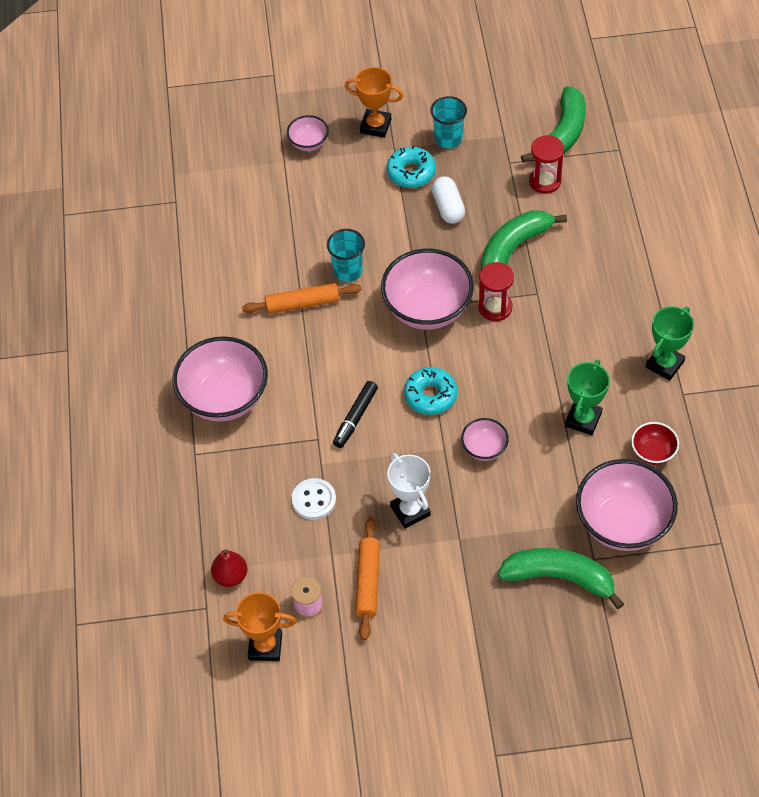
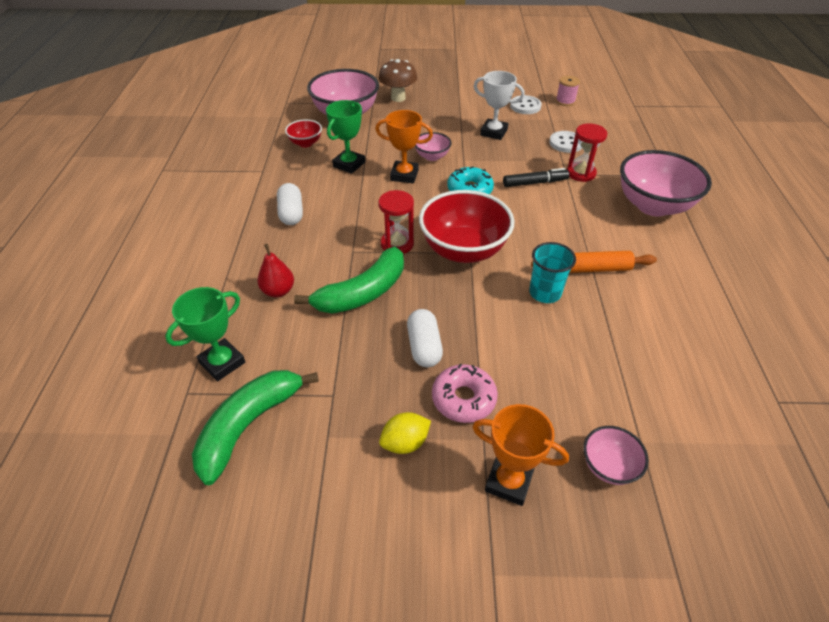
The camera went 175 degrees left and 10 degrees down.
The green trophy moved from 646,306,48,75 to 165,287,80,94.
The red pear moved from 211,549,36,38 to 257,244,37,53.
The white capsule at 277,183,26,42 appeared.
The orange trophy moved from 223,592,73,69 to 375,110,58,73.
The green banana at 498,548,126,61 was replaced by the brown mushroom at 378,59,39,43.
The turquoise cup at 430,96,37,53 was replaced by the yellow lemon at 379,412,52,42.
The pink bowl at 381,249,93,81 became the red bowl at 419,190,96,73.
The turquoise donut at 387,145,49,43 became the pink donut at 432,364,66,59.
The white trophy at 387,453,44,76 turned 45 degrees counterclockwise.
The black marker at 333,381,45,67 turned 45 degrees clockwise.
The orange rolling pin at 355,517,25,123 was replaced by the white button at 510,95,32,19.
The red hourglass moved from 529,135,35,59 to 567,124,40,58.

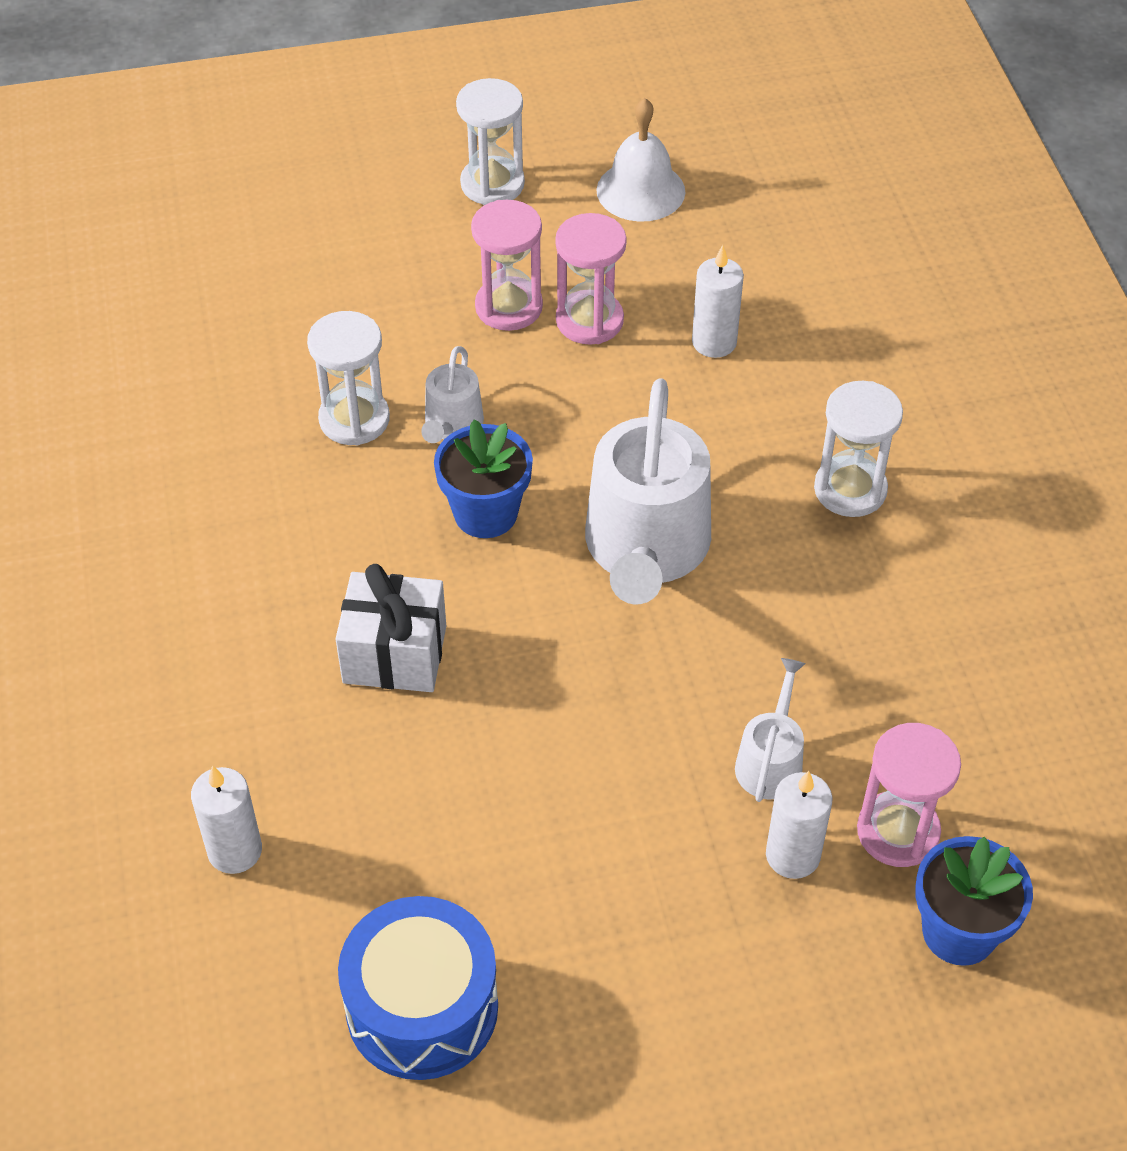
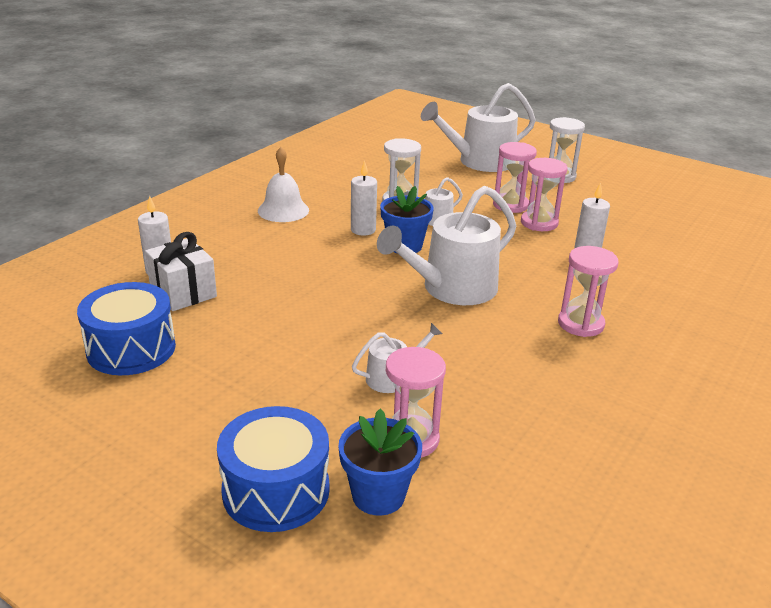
The camera went 45 degrees right and 20 degrees down.
The white gift moved from 335,564,111,128 to 145,232,72,79.
The blue drum at 217,406,113,126 appeared.
The white bell moved from 596,98,90,124 to 258,147,51,75.
The white candle moved from 766,771,67,108 to 351,160,26,76.
The white watering can at 421,83,115,89 appeared.
The white hourglass at 814,381,89,136 became the pink hourglass at 558,246,61,91.

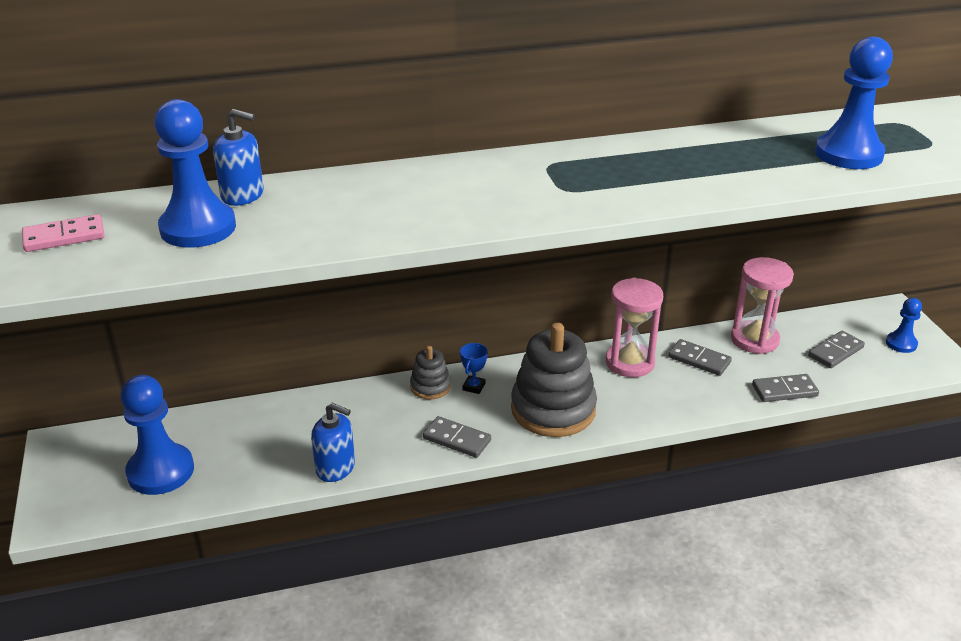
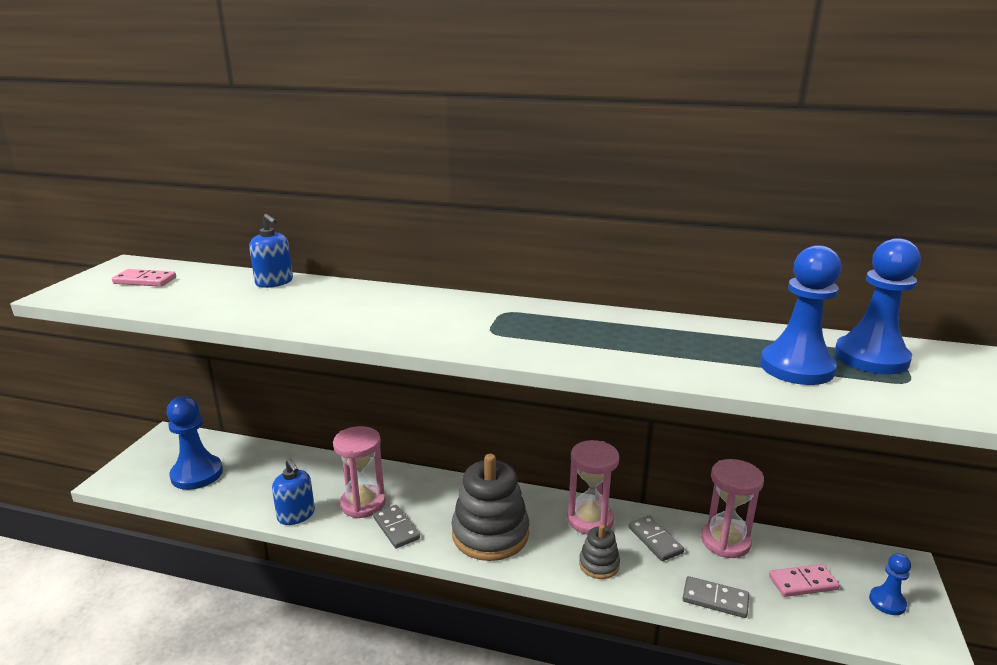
The camera went 30 degrees right and 10 degrees down.
The pink hourglass at 333,426,53,93 appeared.
The grey stacking toy moved from 410,346,41,54 to 579,525,41,54.
The grey domino at 808,331,57,37 became the pink domino at 769,564,71,33.
The blue pawn moved from 154,99,82,149 to 834,238,87,136.
The blue trophy at 460,343,28,51 disappeared.

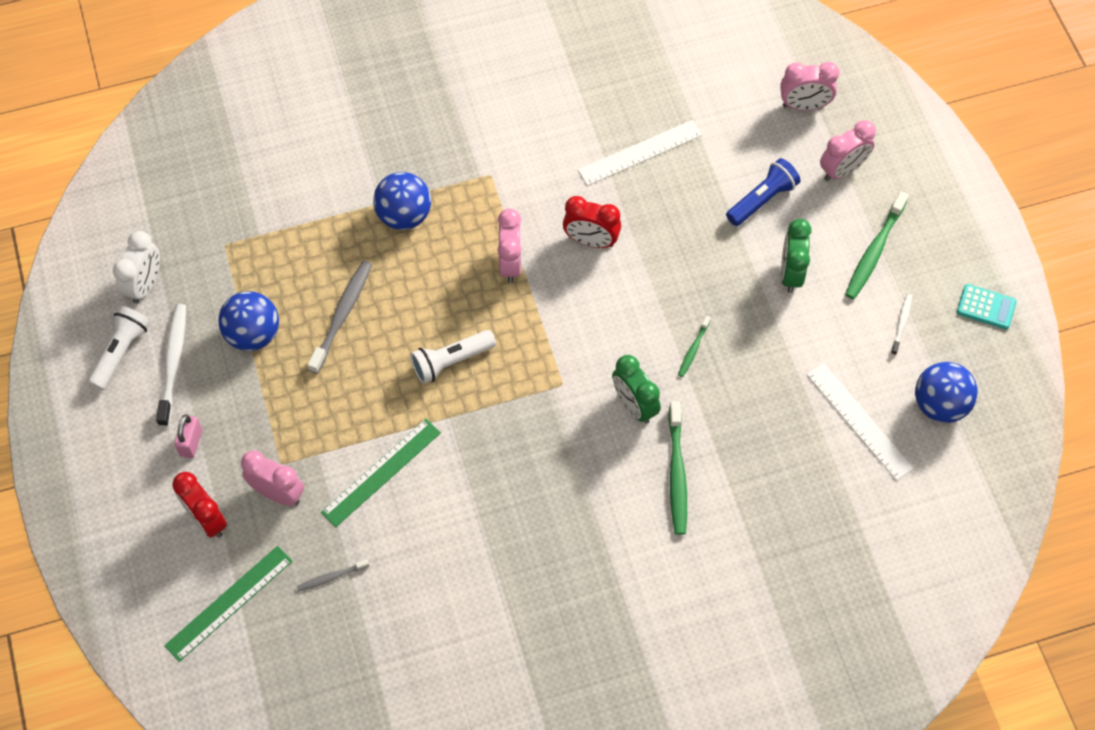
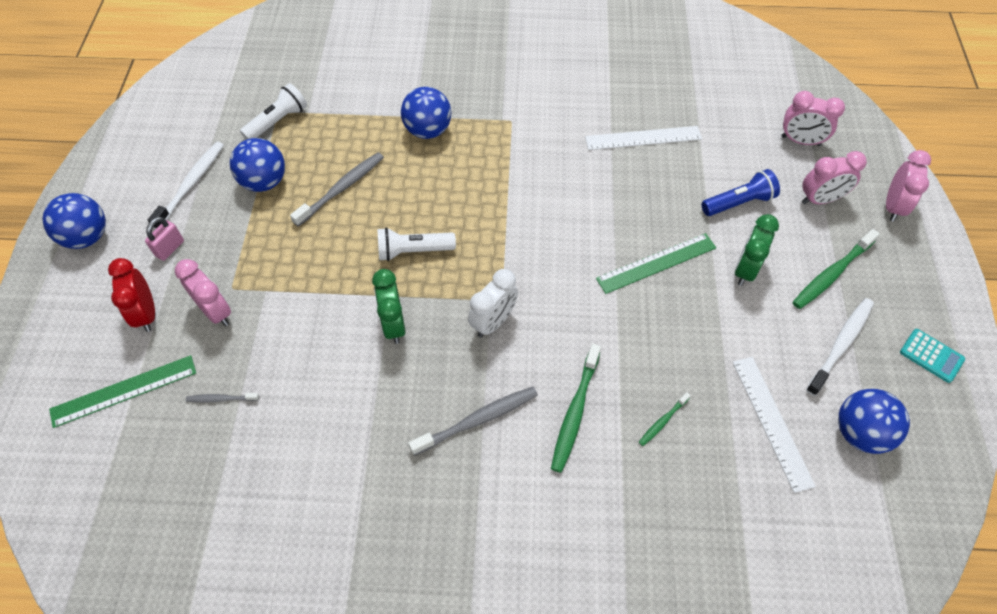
The camera went 20 degrees right and 5 degrees down.
The blue ball at 43,193,63,56 appeared.
The white flashlight moved from 88,306,62,84 to 240,83,67,57.
The green clock moved from 612,355,49,69 to 372,269,34,75.
The grey toothbrush at 408,386,130,70 appeared.
The white clock moved from 113,231,47,72 to 468,269,50,68.
The green ruler moved from 321,419,120,108 to 596,233,120,61.
The green toothbrush moved from 678,316,33,61 to 639,392,52,54.
The white toothbrush at 891,294,21,61 changed to 1.89 times the size.
The pink clock moved from 498,209,24,74 to 886,150,45,72.
The red clock at 563,196,58,52 disappeared.

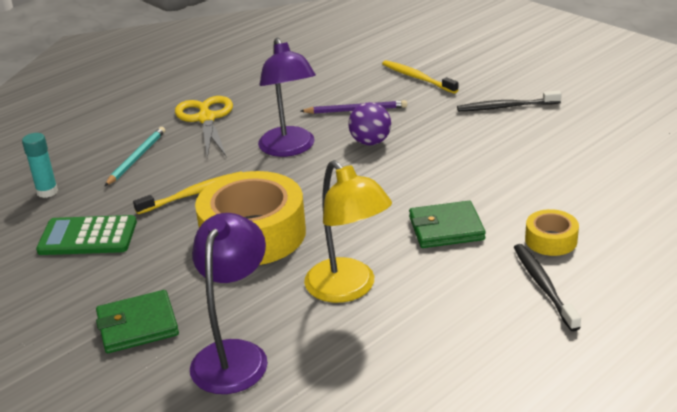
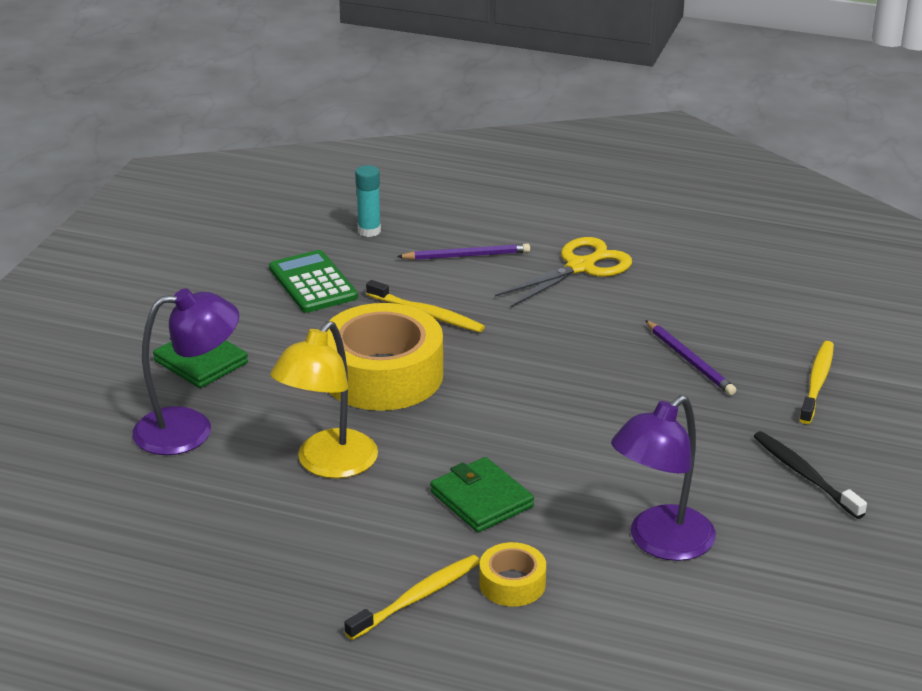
The camera went 60 degrees right and 0 degrees up.
The black toothbrush at 514,244,67,87 became the yellow toothbrush at 344,555,136,85.
The turquoise pencil at 105,127,60,59 became the purple pencil at 397,243,133,17.
The purple lamp moved from 258,38,58,119 to 611,395,105,166.
The purple ball at 348,102,43,43 disappeared.

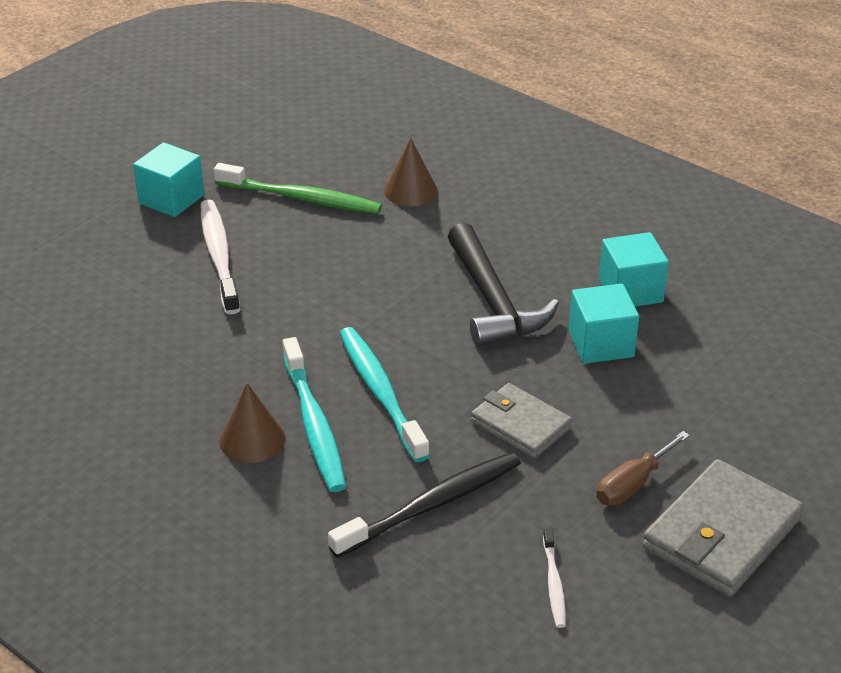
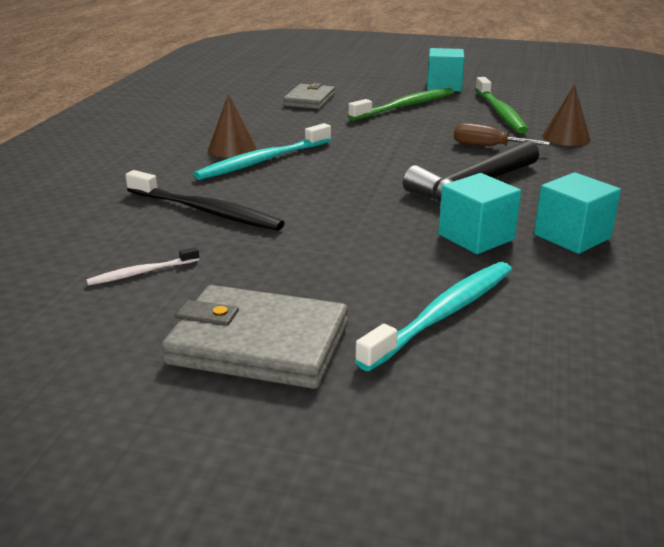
The camera went 65 degrees right and 10 degrees down.
The grey wallet moved from 471,383,101,75 to 283,83,52,26.
The white toothbrush at 201,200,39,114 became the green toothbrush at 348,88,106,33.
The turquoise toothbrush moved from 339,327,91,135 to 355,262,157,109.
The brown screwdriver moved from 597,431,93,75 to 454,123,96,23.

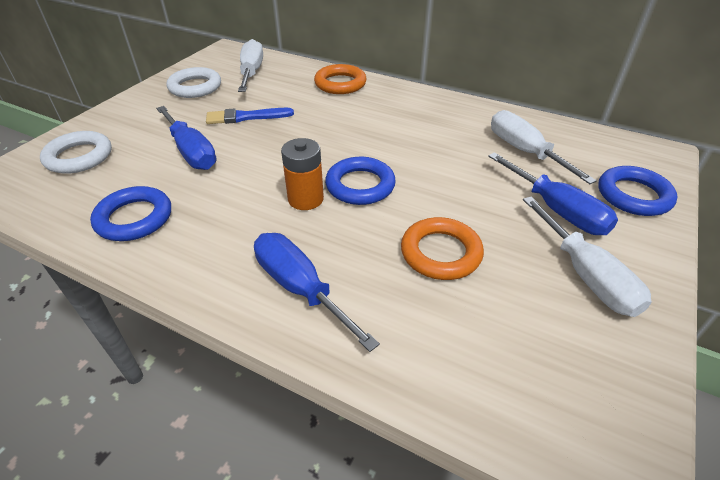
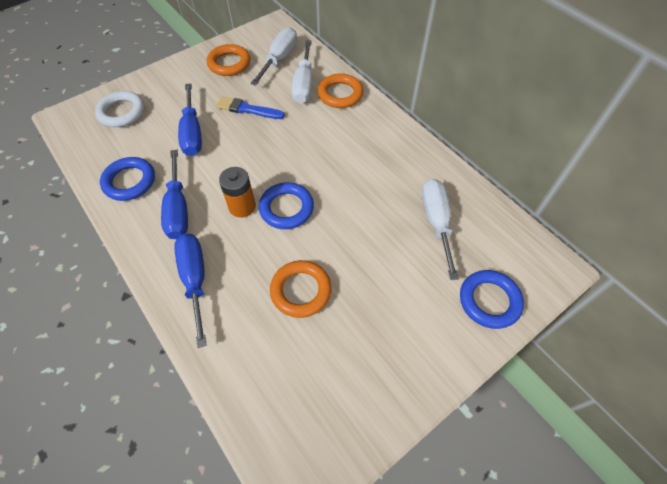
The camera went 25 degrees right and 15 degrees up.
The blue screwdriver moved from 488,152,130,83 to 161,150,27,89.
The white ring at 167,67,54,31 became the orange ring at 207,44,44,32.
The white screwdriver moved from 523,197,129,120 to 292,40,20,64.

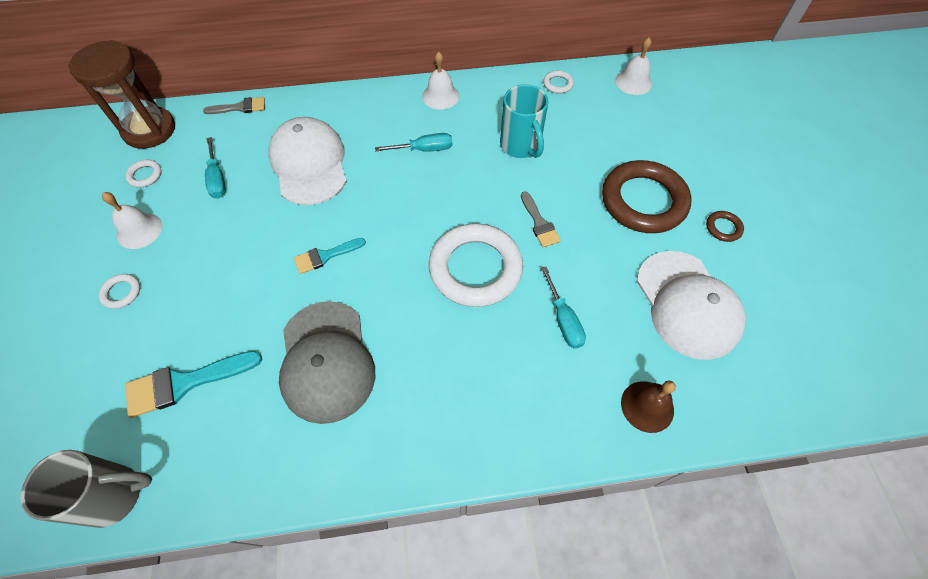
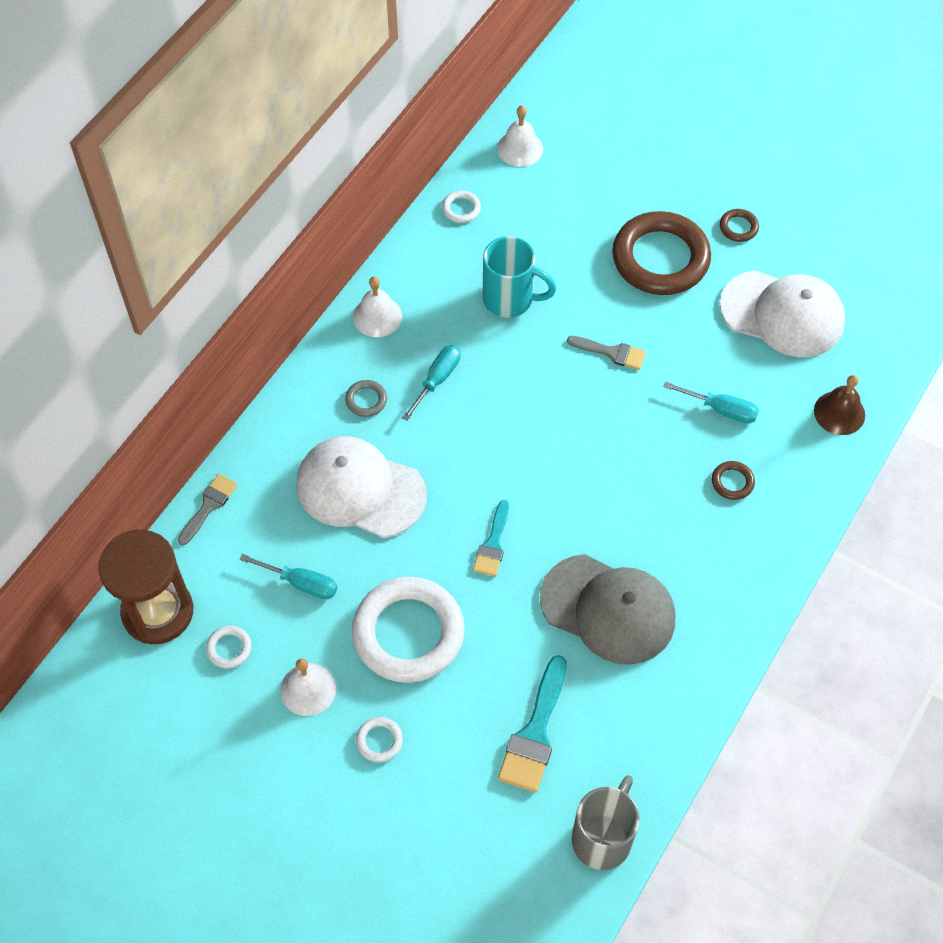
The camera went 50 degrees left and 0 degrees up.
The grey ring at 345,380,42,37 appeared.
The white ring moved from 429,223,94,84 to 352,577,113,106.
The brown ring at 712,461,43,39 appeared.

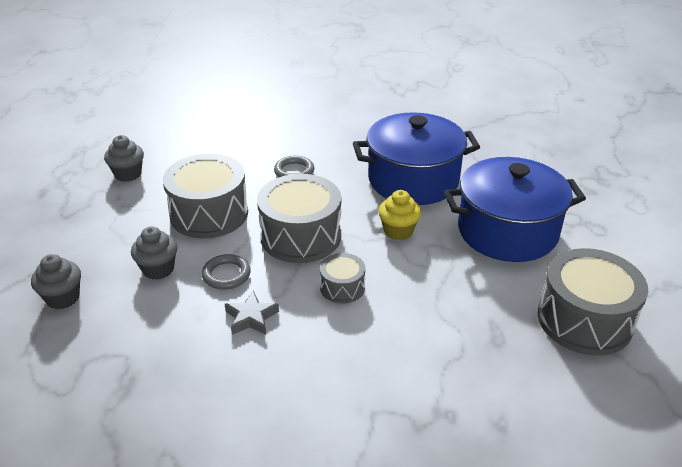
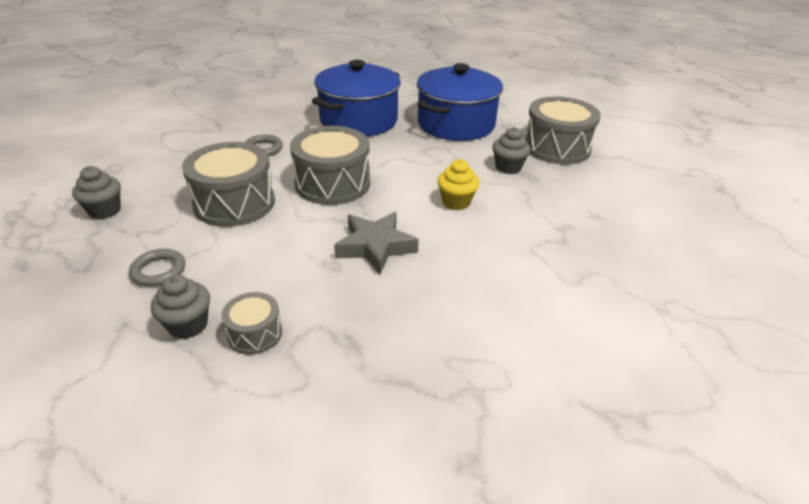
The camera went 45 degrees left and 0 degrees up.
The grey ring moved from 202,254,49,36 to 129,249,56,37.
The grey drum moved from 320,253,46,51 to 221,292,61,63.
The grey star at 225,290,54,45 changed to 1.59 times the size.
The yellow cupcake moved from 378,190,43,50 to 437,159,42,51.
The grey cupcake moved from 131,226,46,54 to 492,127,39,47.

